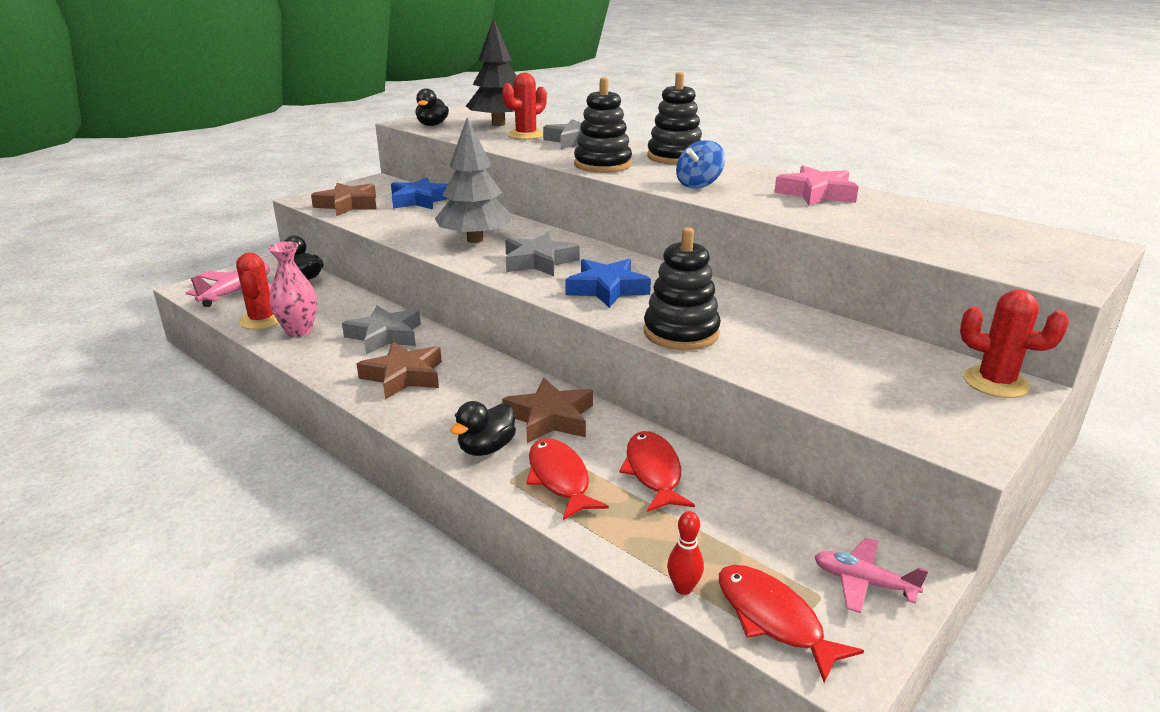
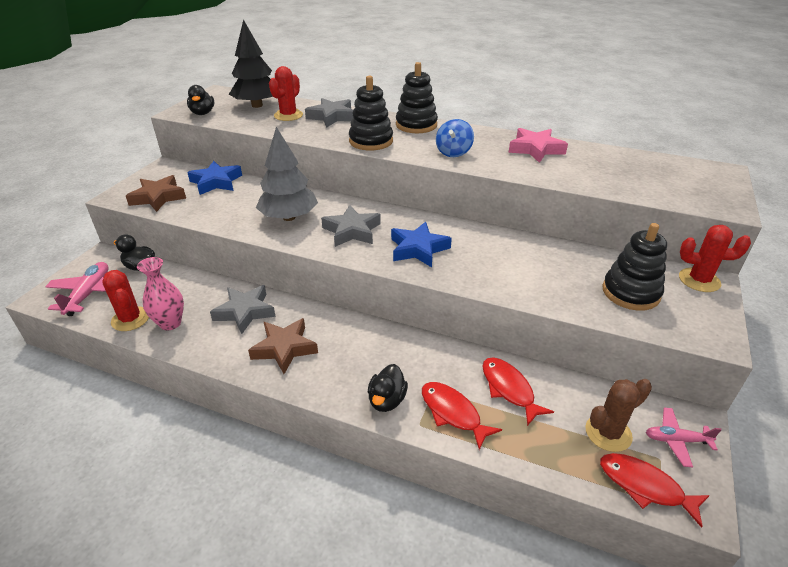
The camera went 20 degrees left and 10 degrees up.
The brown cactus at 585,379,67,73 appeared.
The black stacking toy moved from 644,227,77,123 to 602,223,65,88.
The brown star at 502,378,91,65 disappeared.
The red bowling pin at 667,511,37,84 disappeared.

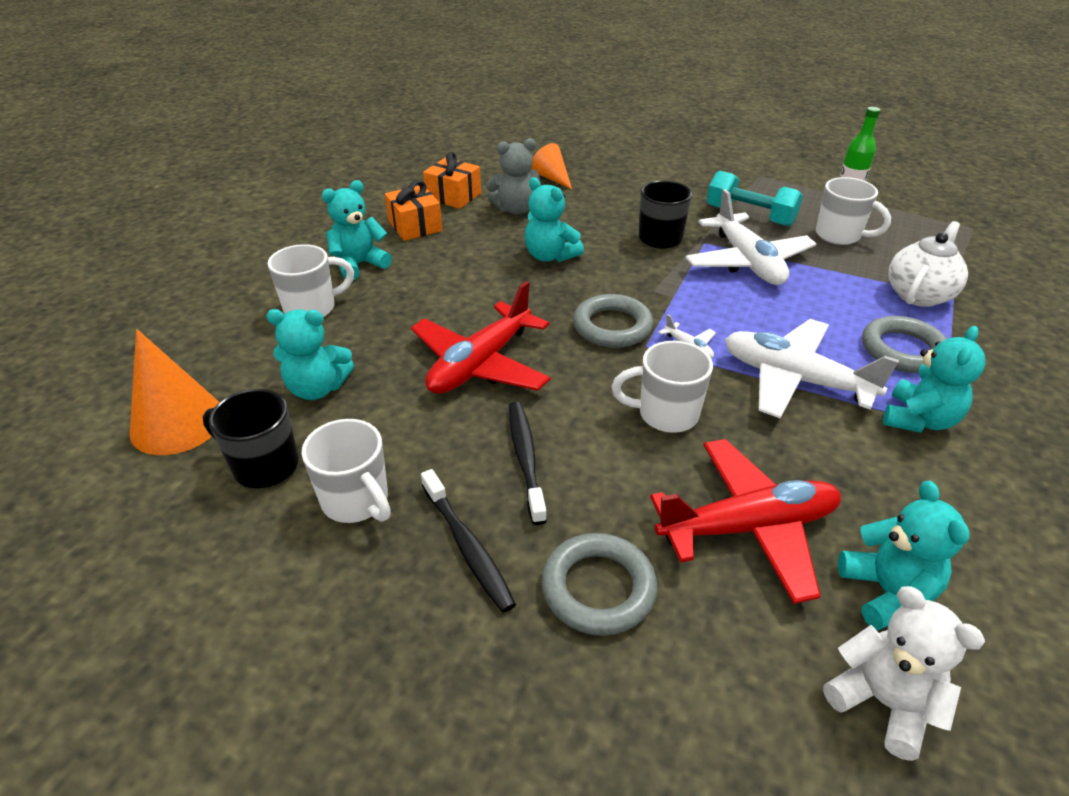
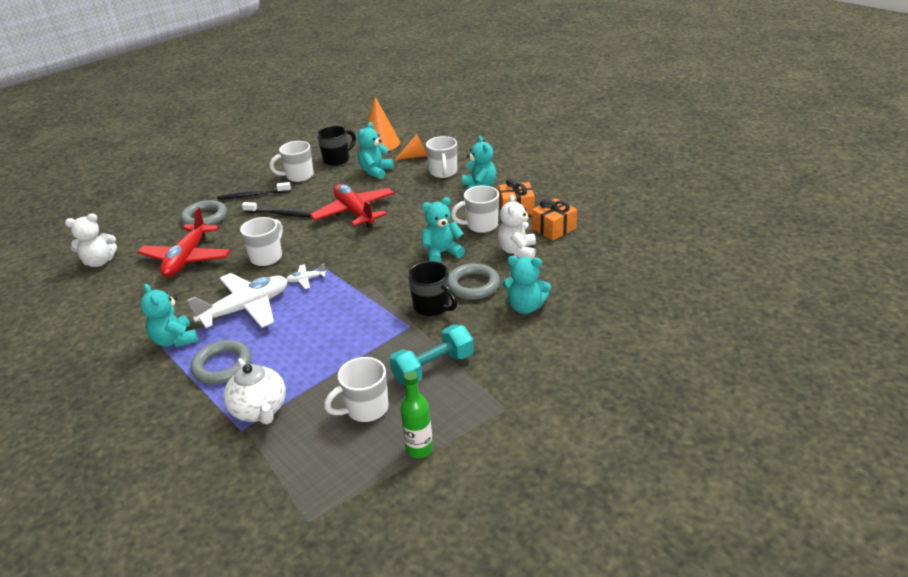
The camera went 115 degrees right and 5 degrees down.
The orange cone moved from 531,143,41,46 to 395,134,32,26.
The grey ring moved from 573,294,80,54 to 449,263,51,37.
The white mug at 451,186,48,47 appeared.
The grey teddy bear at 486,138,54,77 became the white teddy bear at 498,194,38,65.
The turquoise teddy bear moved from 838,481,132,149 to 502,256,49,58.
The white plane at 685,189,131,96 disappeared.

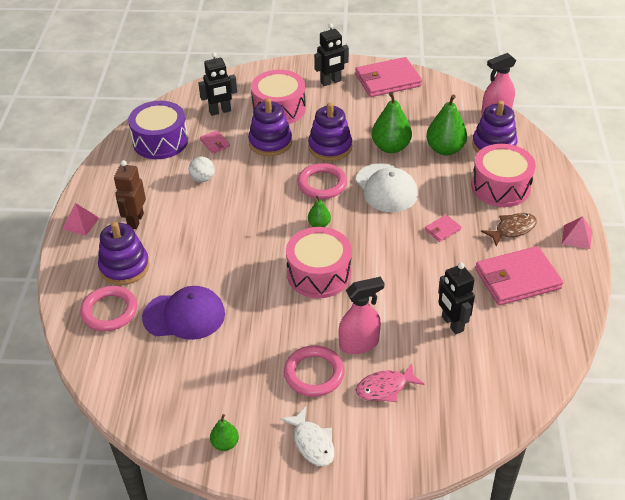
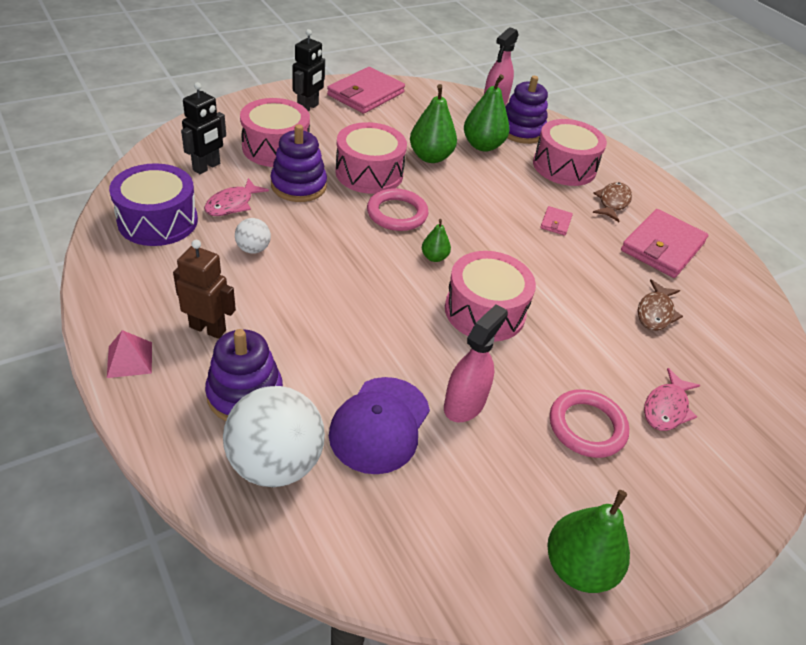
The camera went 40 degrees left and 0 degrees up.
The brown robot at 114,160,32,69 turned 135 degrees clockwise.
The pink wallet at 200,130,30,24 was replaced by the pink fish at 204,178,65,38.
The pink ring at 80,286,57,45 was replaced by the white ball at 223,386,102,101.
The purple cap at 142,286,83,54 turned 150 degrees clockwise.
The purple stacking toy at 308,102,44,59 was replaced by the pink drum at 335,122,72,72.
The pink spray bottle moved from 338,276,46,78 to 444,304,64,118.
The green pear at 210,414,29,37 changed to 1.88 times the size.
The black robot at 438,263,37,71 was replaced by the brown fish at 638,279,45,52.
The white fish at 280,407,55,59 disappeared.
The white cap at 356,163,62,49 disappeared.
The pink pyramid at 562,216,30,33 disappeared.

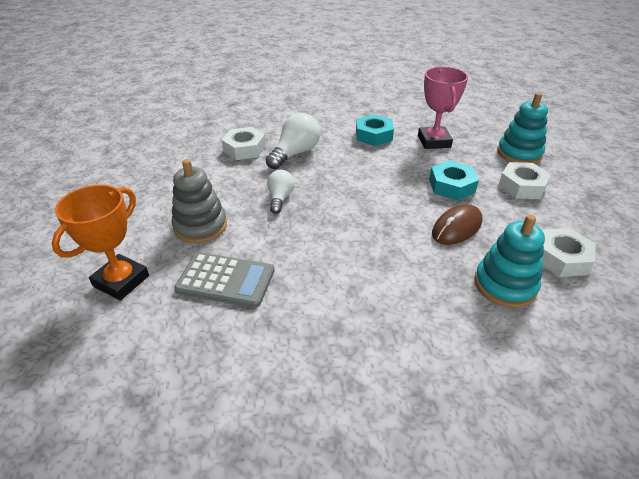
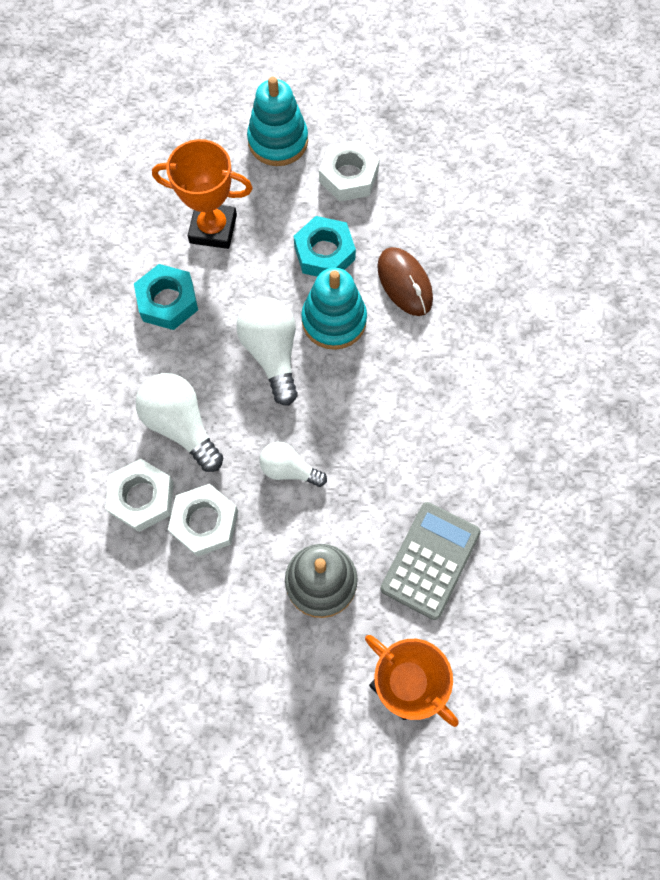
The camera went 75 degrees left and 30 degrees up.
The pink trophy at 418,67,50,82 became the orange trophy at 152,139,101,110.
The white nut moved from 542,228,54,49 to 168,484,70,73.
The white light bulb at 236,297,62,109 appeared.
The turquoise stacking toy moved from 474,215,71,93 to 301,268,66,82.

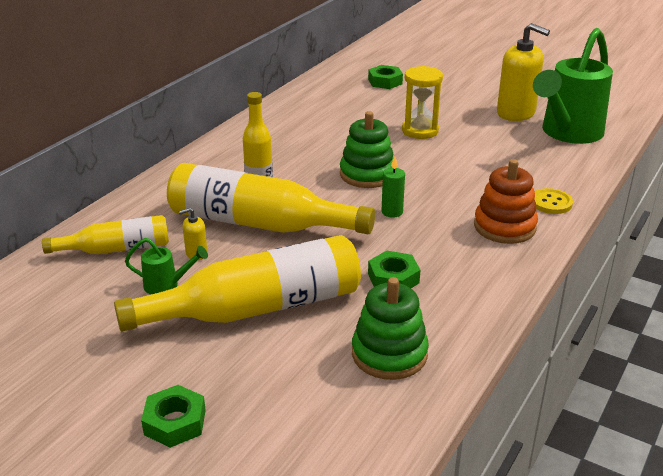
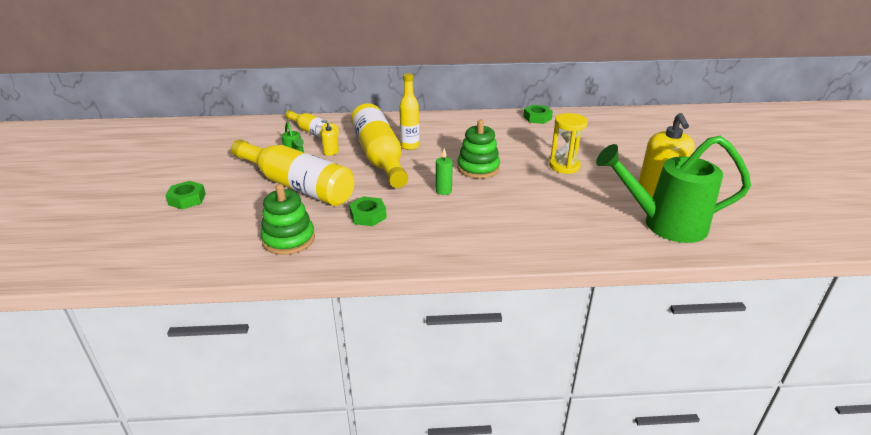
The camera went 55 degrees right and 0 degrees up.
The green nut moved from 368,65,35,24 to 523,105,30,19.
The orange stacking toy at 474,159,64,85 disappeared.
The yellow button at 534,188,39,26 disappeared.

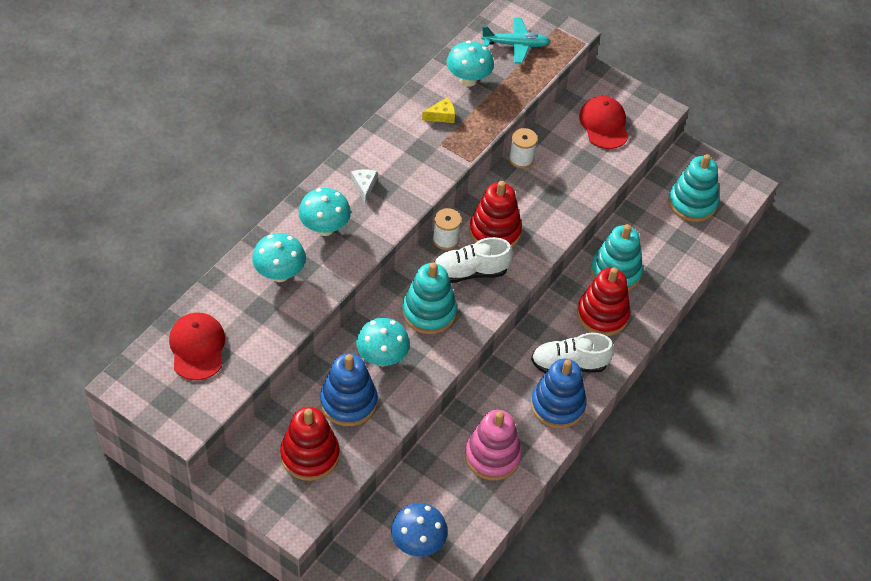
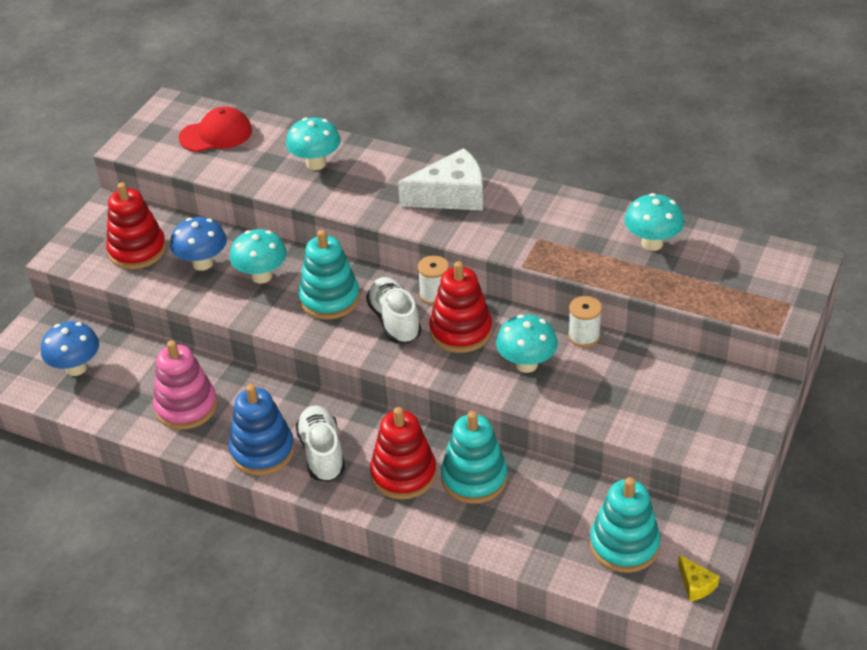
The camera went 85 degrees right and 10 degrees down.
The blue stacking toy at 320,353,58,73 was replaced by the blue mushroom at 170,217,57,54.
The white cheese at 351,169,26,34 changed to 2.21 times the size.
The turquoise mushroom moved from 299,188,52,48 to 496,314,62,59.
The yellow cheese moved from 422,98,33,25 to 678,554,41,47.
The turquoise plane at 481,17,69,47 disappeared.
The red cap at 579,96,49,53 disappeared.

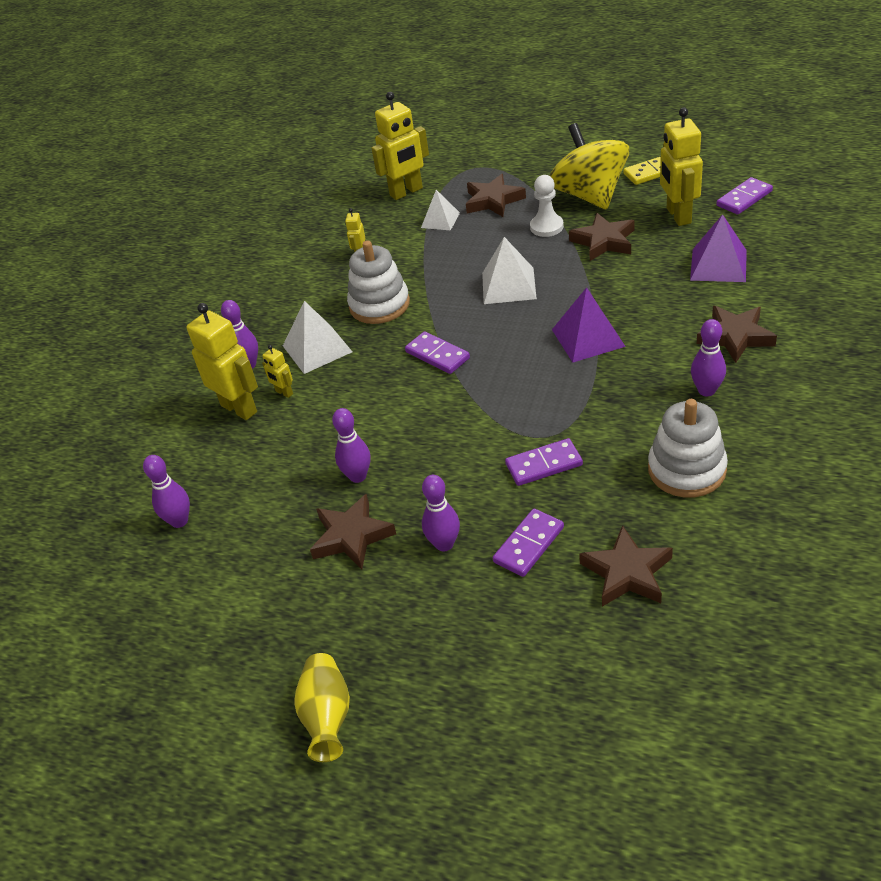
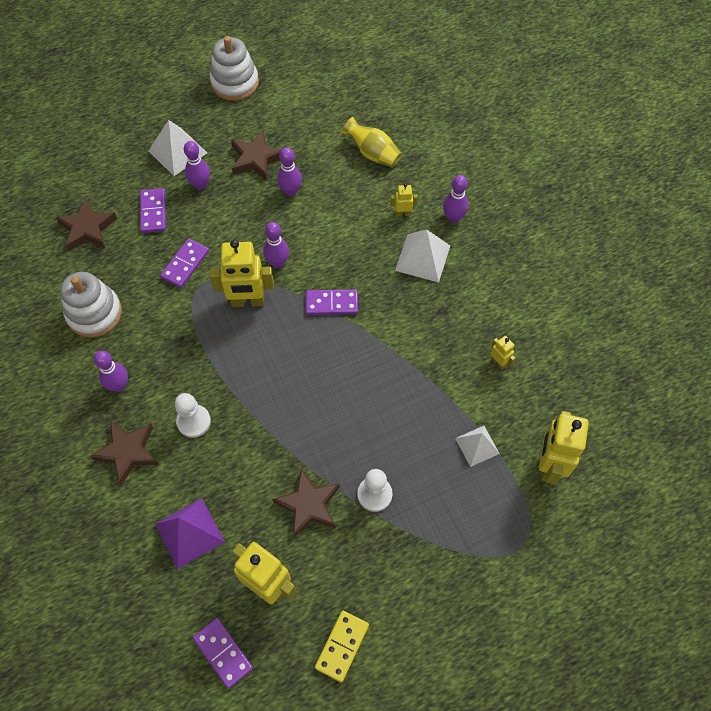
The camera went 130 degrees right and 20 degrees up.
The white pyramid moved from 482,237,55,67 to 149,120,58,56.
The white pawn at 175,393,36,45 appeared.
The purple domino at 716,177,57,38 turned 45 degrees counterclockwise.
The white stacking toy moved from 347,240,63,84 to 210,36,49,65.
The yellow robot moved from 187,303,71,117 to 210,240,64,67.
The purple bowling pin moved from 143,455,47,73 to 263,222,26,46.
The yellow vase moved from 294,653,56,109 to 342,117,60,50.
The brown star at 466,174,60,43 disappeared.
The yellow spinning top at 550,123,79,87 disappeared.
The purple pyramid at 552,287,74,75 disappeared.

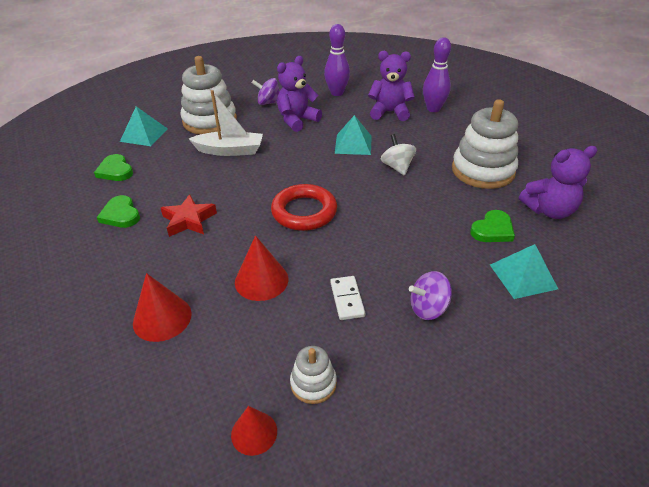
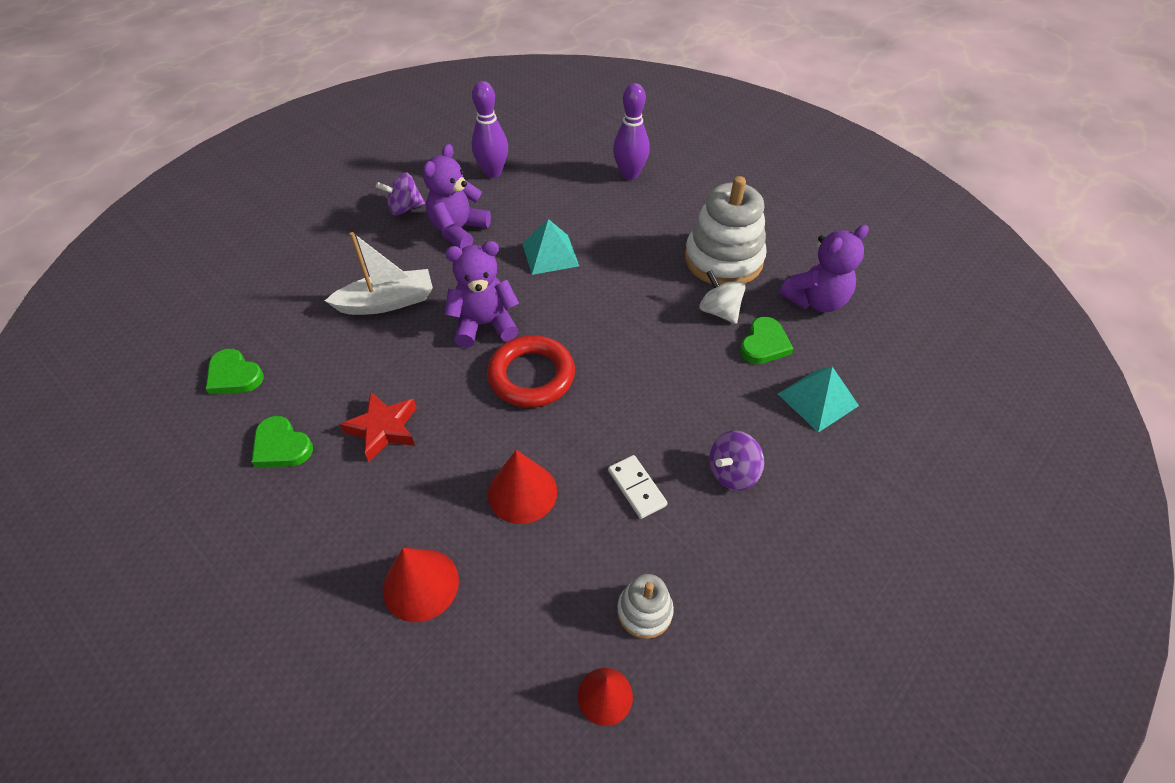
The camera went 20 degrees left and 10 degrees up.
The purple teddy bear moved from 368,51,47,70 to 444,241,75,107.
The white spinning top moved from 381,134,35,42 to 699,270,47,54.
The turquoise pyramid at 120,106,48,40 disappeared.
The white stacking toy at 180,56,57,78 disappeared.

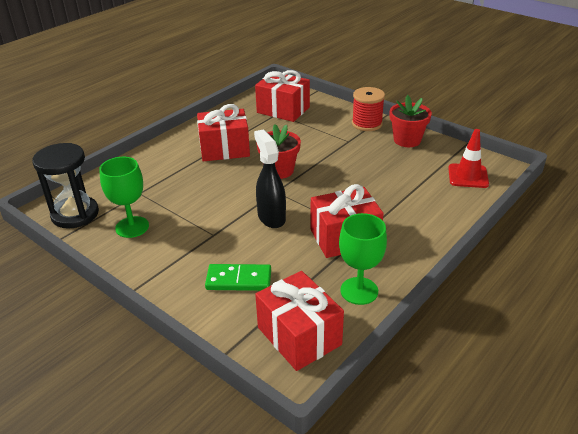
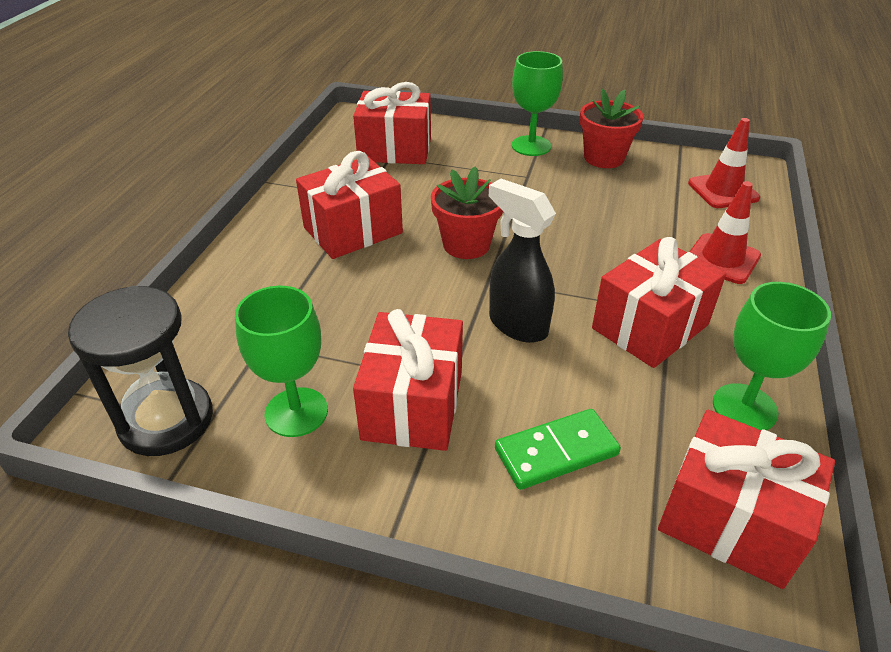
The camera went 25 degrees left and 5 degrees up.
The red gift at 353,309,110,142 appeared.
The red spool at 352,87,33,44 was replaced by the green goblet at 512,51,51,105.
The red traffic cone at 689,181,72,103 appeared.

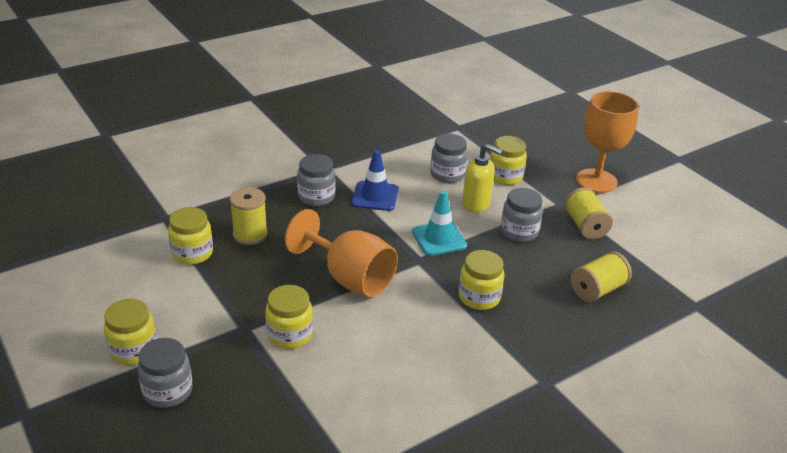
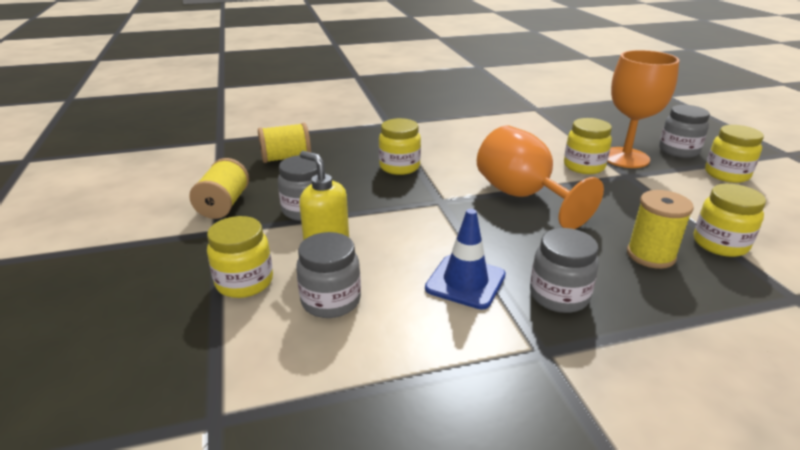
The camera went 160 degrees left and 5 degrees down.
The orange goblet moved from 576,91,63,102 to 607,50,72,118.
The turquoise traffic cone at 412,191,55,65 disappeared.

